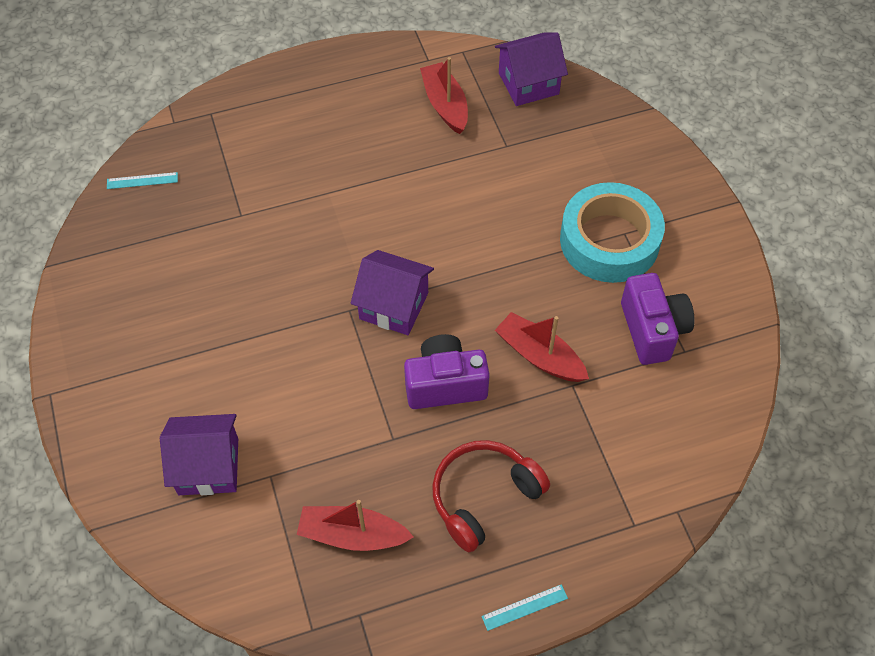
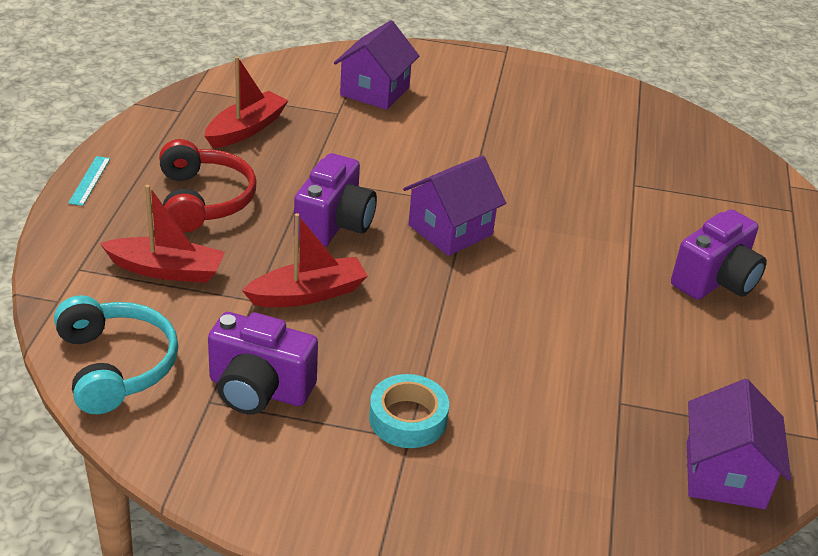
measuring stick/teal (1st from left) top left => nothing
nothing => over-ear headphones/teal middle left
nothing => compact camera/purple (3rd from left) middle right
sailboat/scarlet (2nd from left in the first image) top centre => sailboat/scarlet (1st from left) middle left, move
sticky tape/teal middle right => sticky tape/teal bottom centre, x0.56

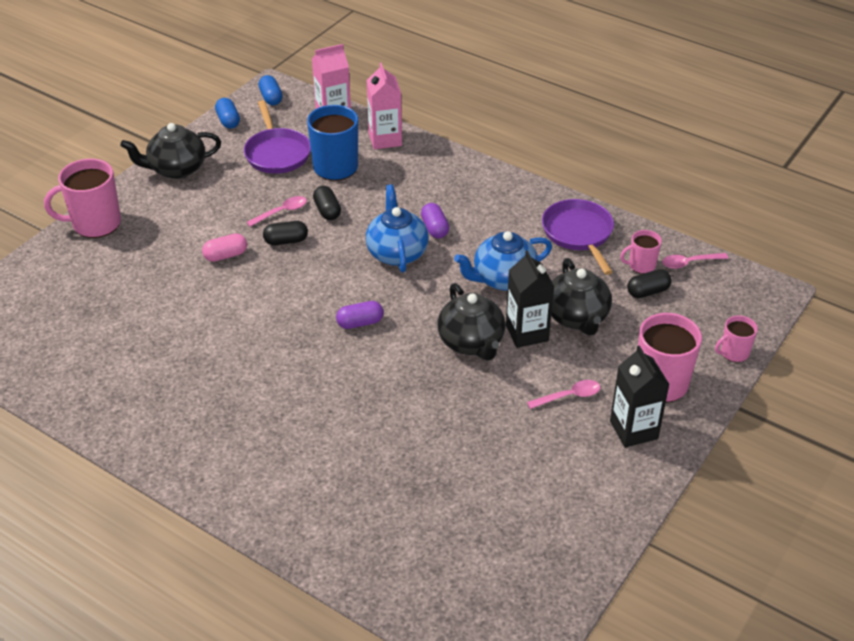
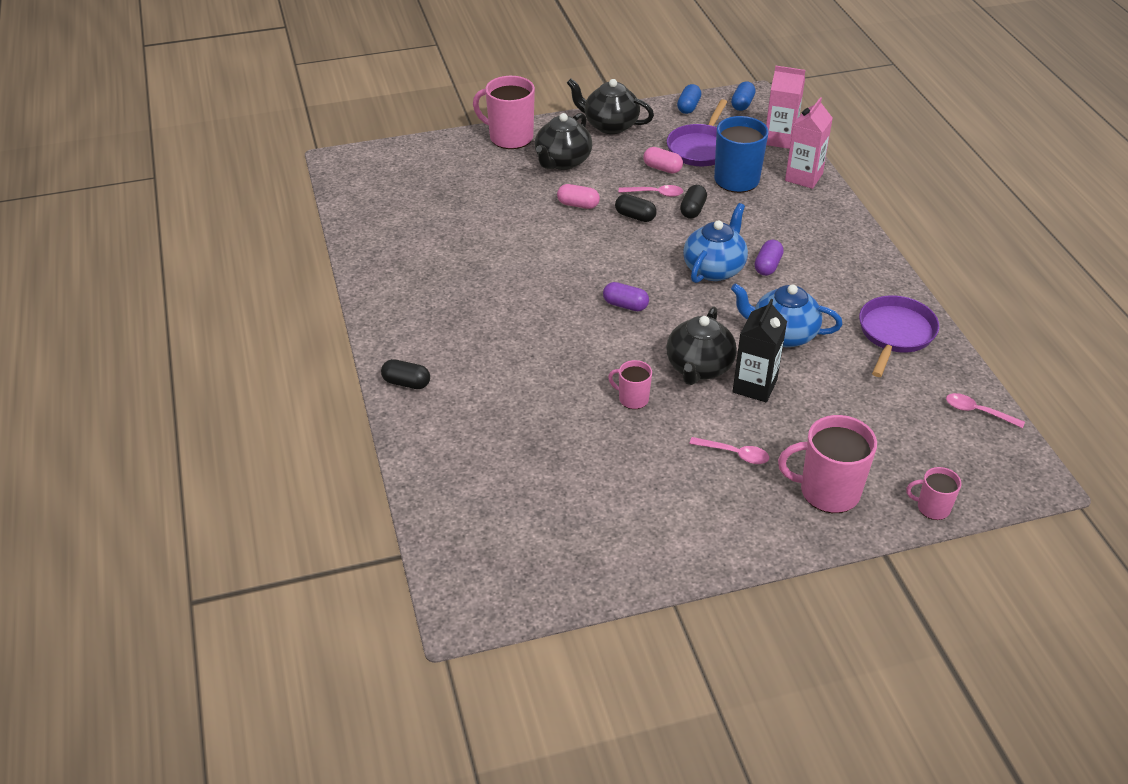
juice carton/ebony (2nd from left) middle right => nothing
nothing => pill/pink (2nd from left) top centre
tea pot/ebony (3rd from left in the first image) middle right => tea pot/ebony (1st from left) top centre, move
tea mug/pink (2nd from left) middle right => tea mug/pink (2nd from left) centre, move
pill/ebony (3rd from left in the first image) middle right => pill/ebony (1st from left) centre, move

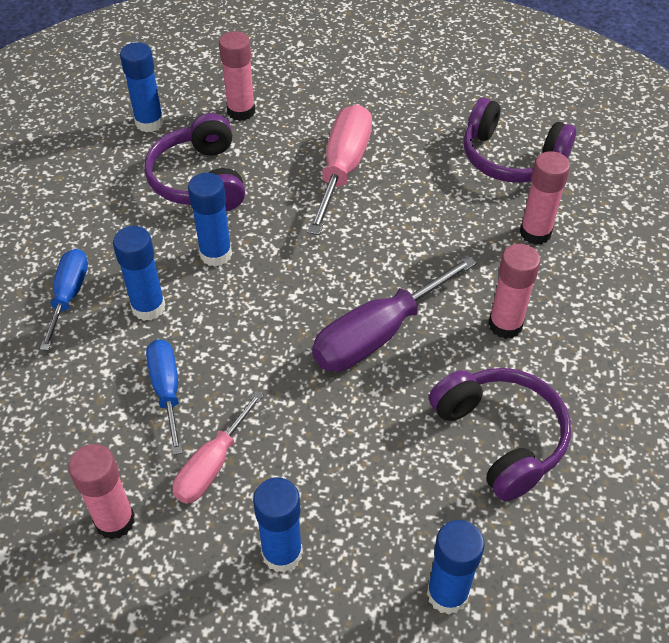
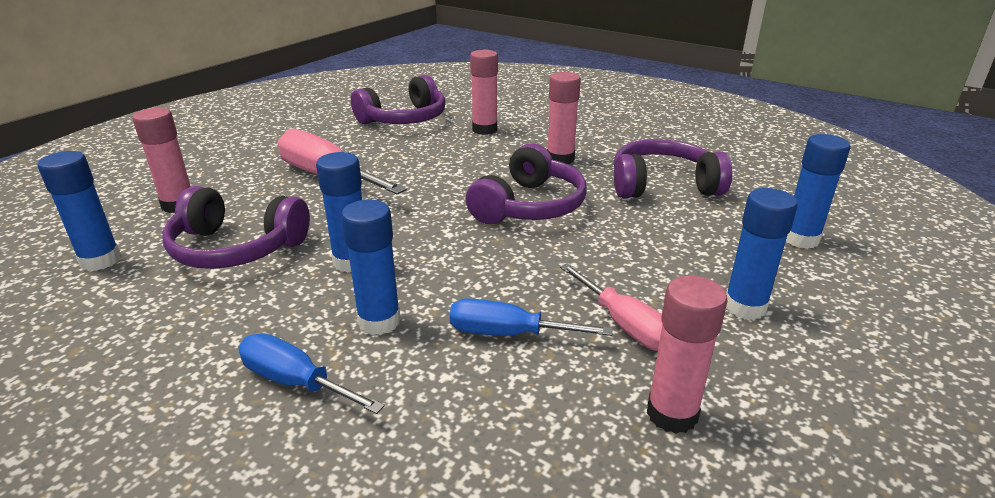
flat screwdriver/purple centre => over-ear headphones/purple (3rd from left) centre

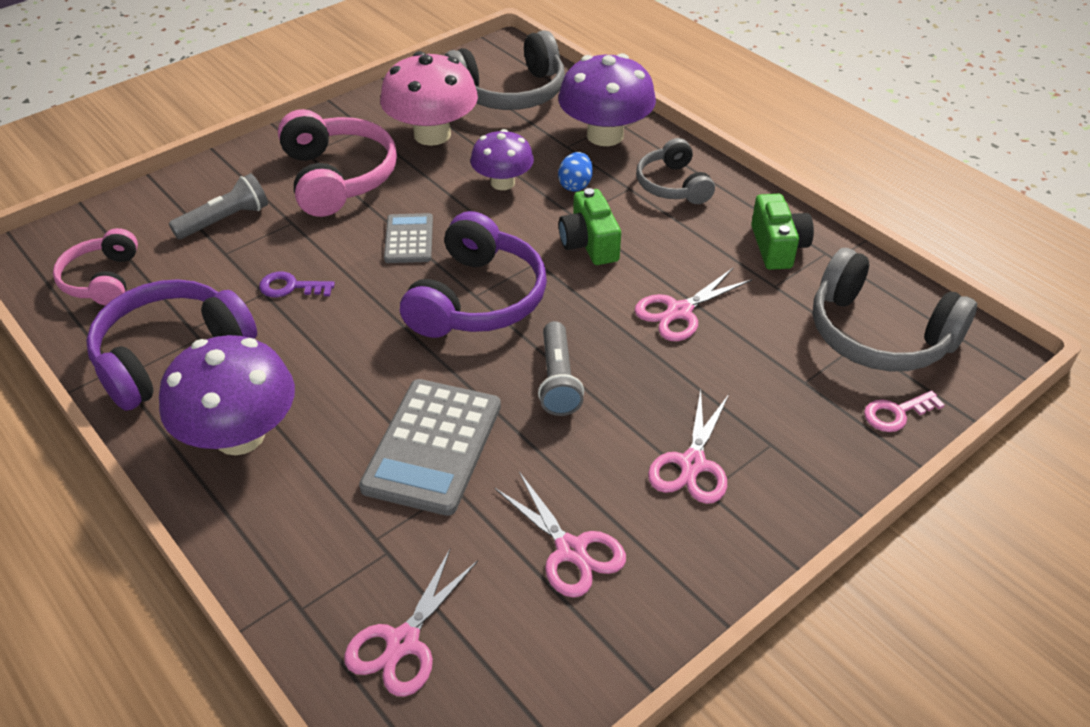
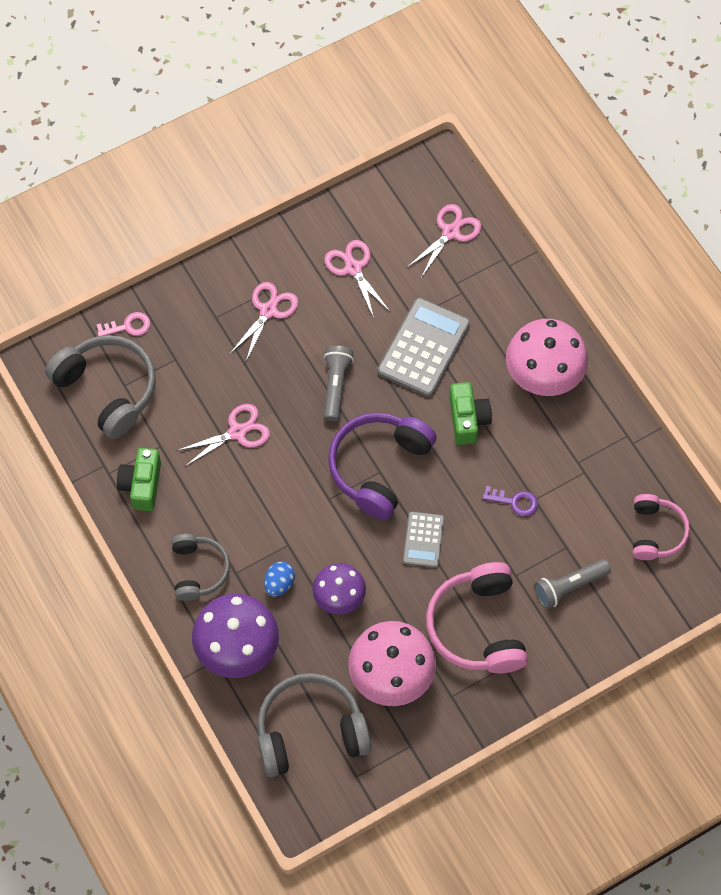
over-ear headphones/purple (1st from left) middle left => nothing
compact camera/emerald (1st from left in the first image) top centre => compact camera/emerald (2nd from left) centre, move
toadstool/purple (1st from left) middle left => toadstool/pink (2nd from left) middle right

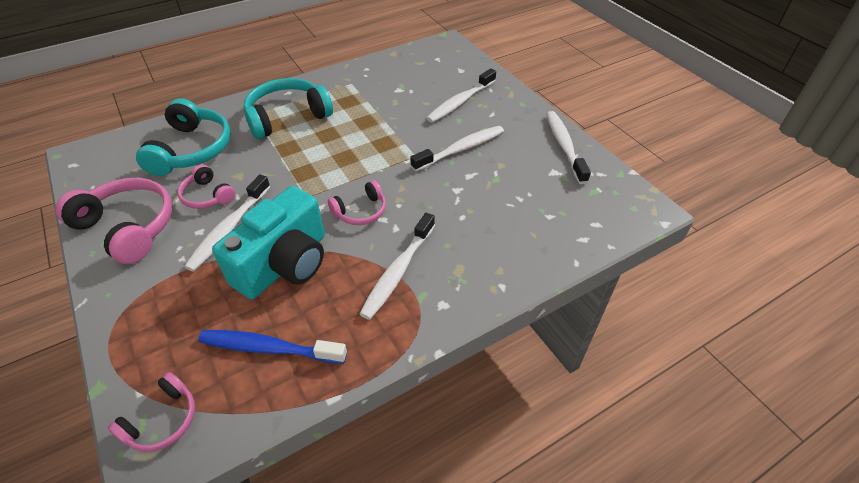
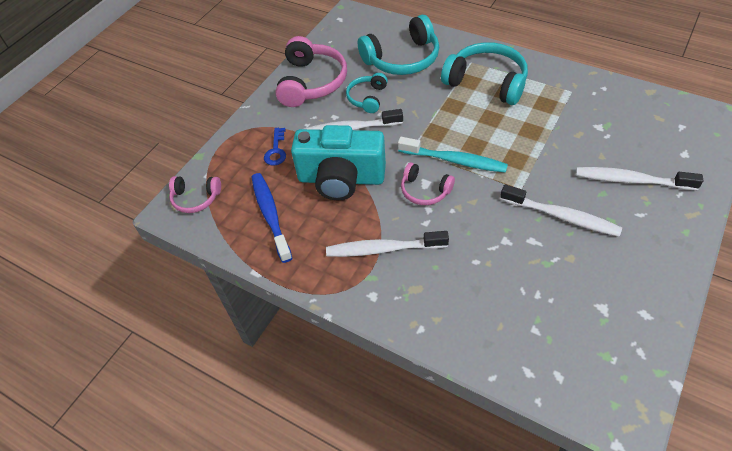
dental brush/pure white (5th from left) top centre => nothing
nothing => key/blue top centre
nothing => dental brush/teal centre
over-ear headphones/pink (3rd from left) middle left => over-ear headphones/teal (1st from left) top centre

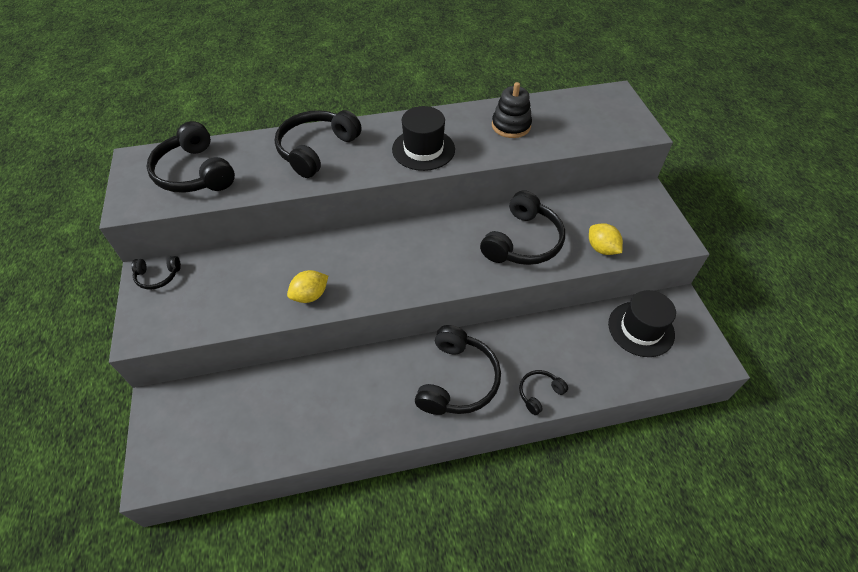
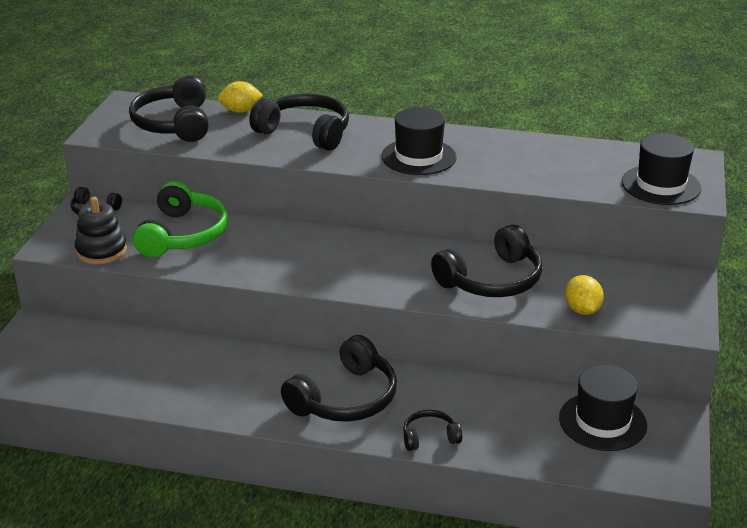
nothing => over-ear headphones/emerald middle left
nothing => tall hat/ebony (3rd from left) top right
toy lemon/bright yellow (1st from left) centre => toy lemon/bright yellow (1st from left) top left, move
ring stacker/ebony top centre => ring stacker/ebony middle left, move
over-ear headphones/ebony (3rd from left) top centre, 60 degrees clockwise

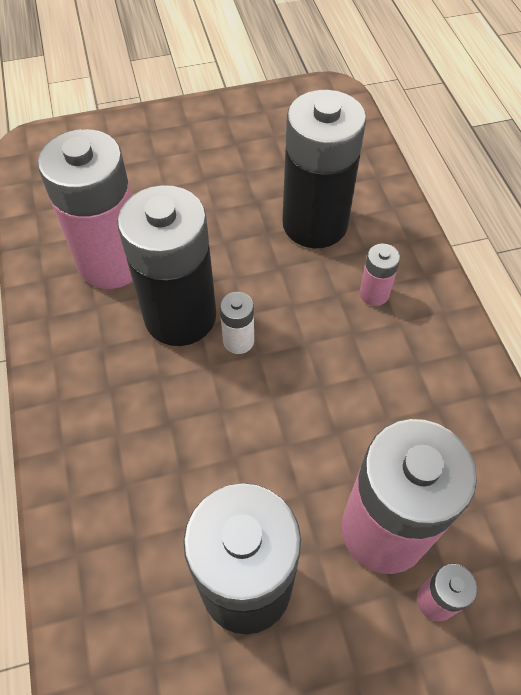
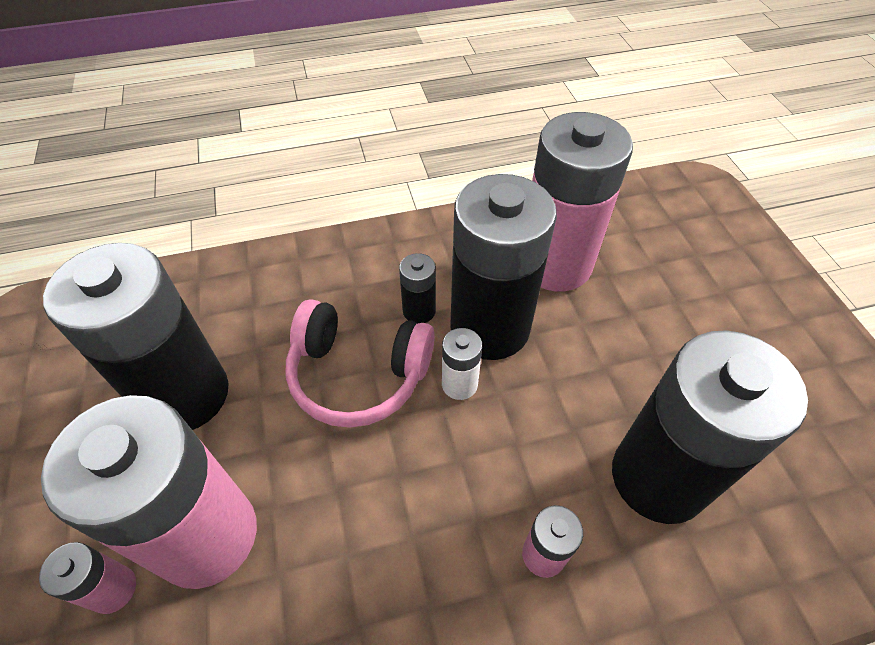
nothing => over-ear headphones/pink centre
nothing => AA battery/ebony (2nd from left) centre

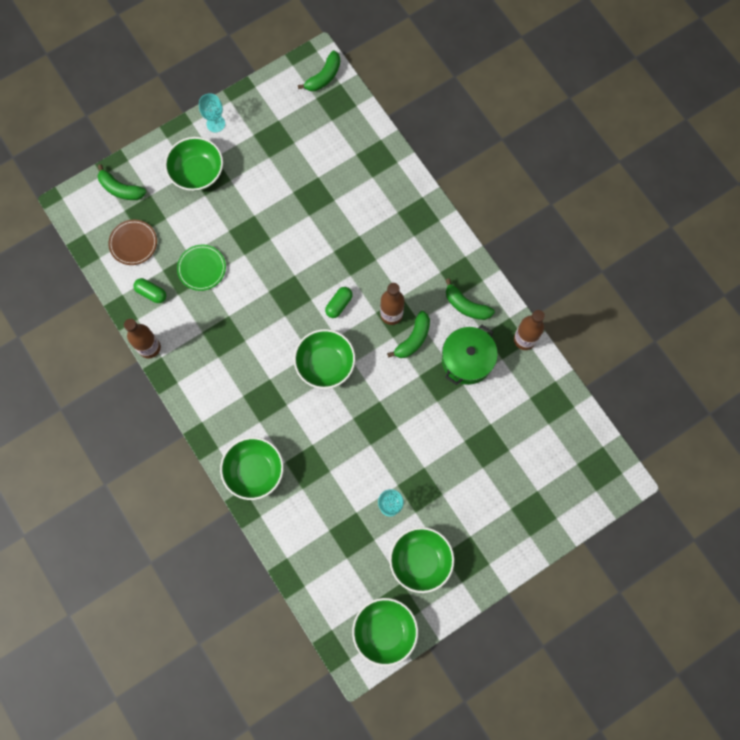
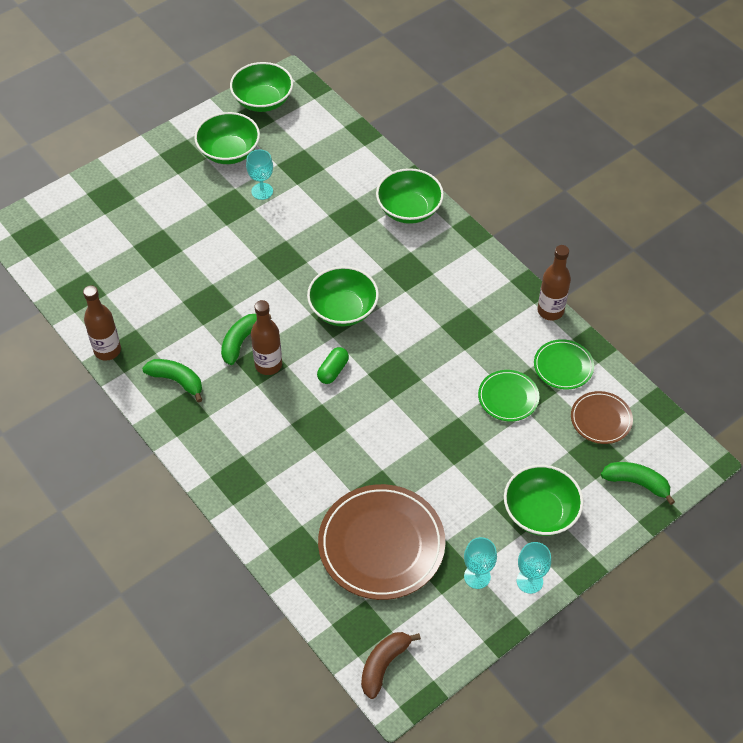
stockpot/emerald centre => nothing
nothing => plate/dark brown (1st from left) bottom centre
nothing => chalice/teal (2nd from left) bottom centre
pill/emerald (1st from left) middle left => plate/emerald (2nd from left) middle right
banana fruit/emerald (2nd from left) top centre => banana fruit/dark brown bottom centre

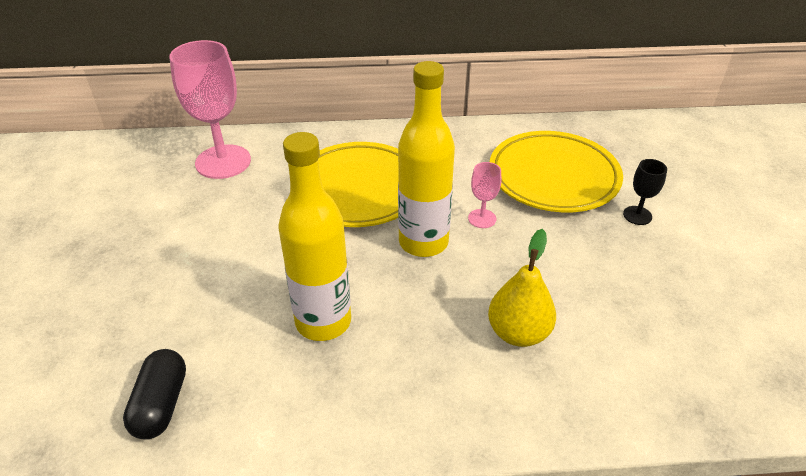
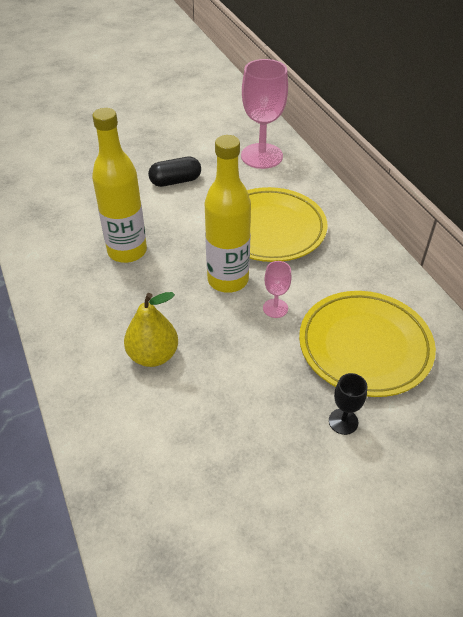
pill/ebony bottom left => pill/ebony top centre, move

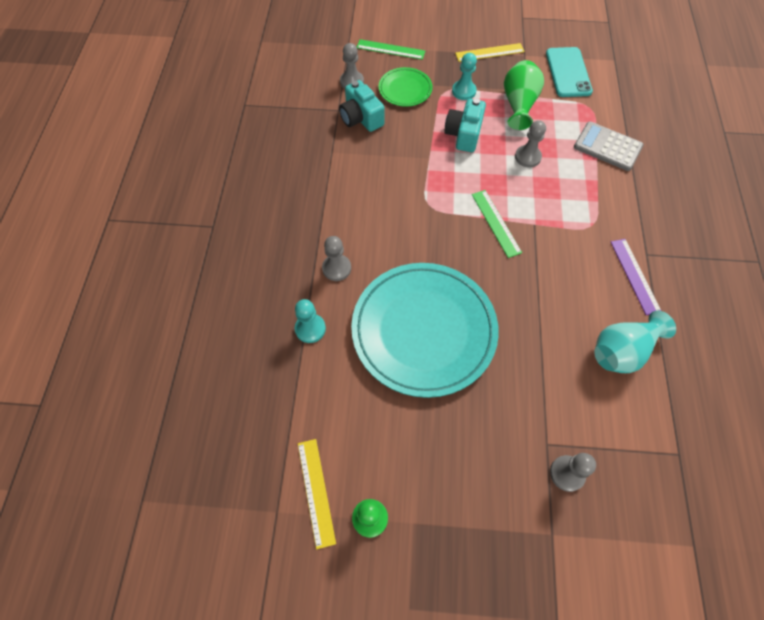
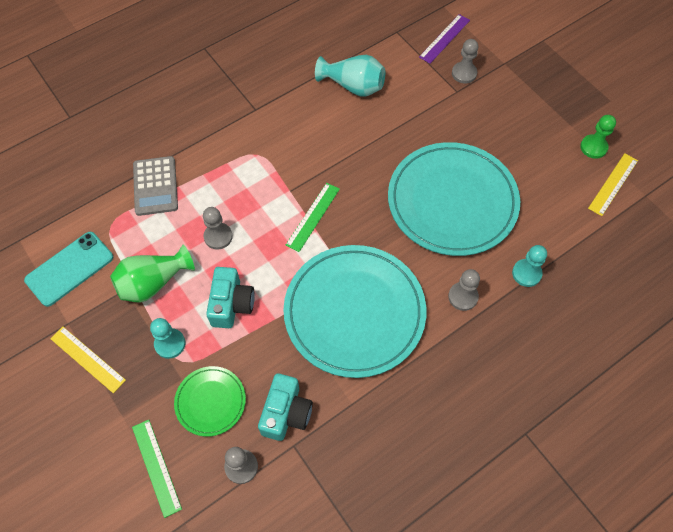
nothing => plate/teal (1st from left) centre
measuring stick/purple middle right => measuring stick/purple top centre, move
compact camera/teal (2nd from left in the first image) top centre => compact camera/teal (1st from left) centre, 60 degrees counterclockwise

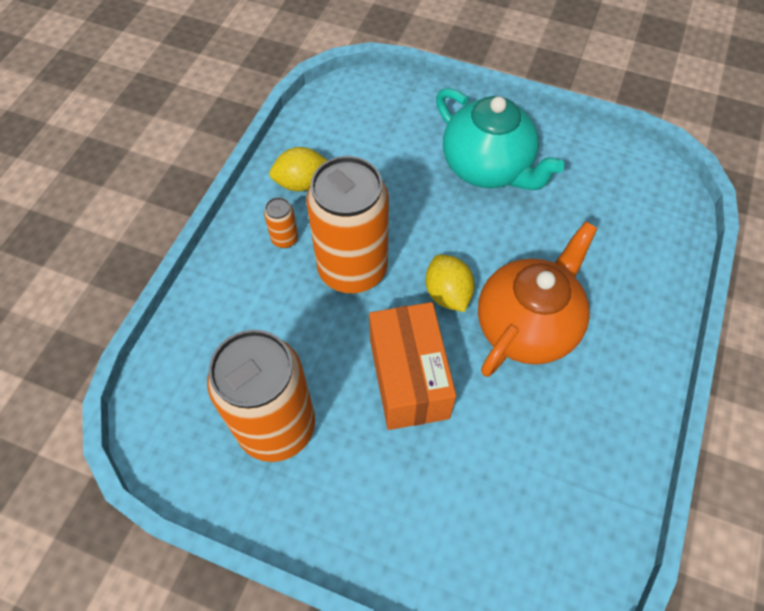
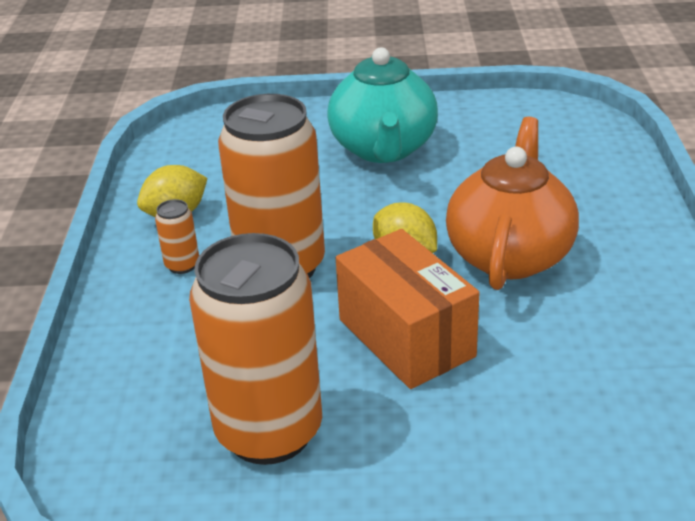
tea pot/teal top centre, 60 degrees clockwise

